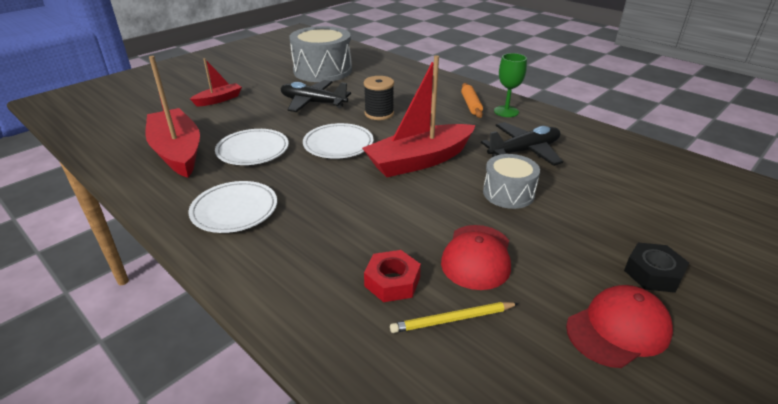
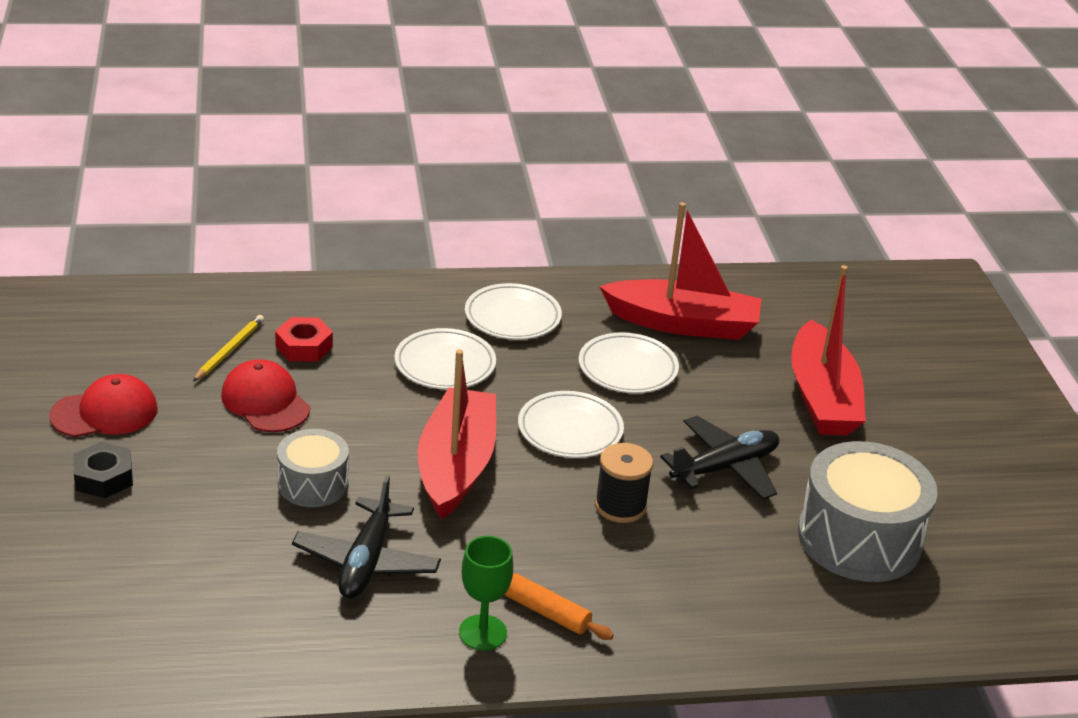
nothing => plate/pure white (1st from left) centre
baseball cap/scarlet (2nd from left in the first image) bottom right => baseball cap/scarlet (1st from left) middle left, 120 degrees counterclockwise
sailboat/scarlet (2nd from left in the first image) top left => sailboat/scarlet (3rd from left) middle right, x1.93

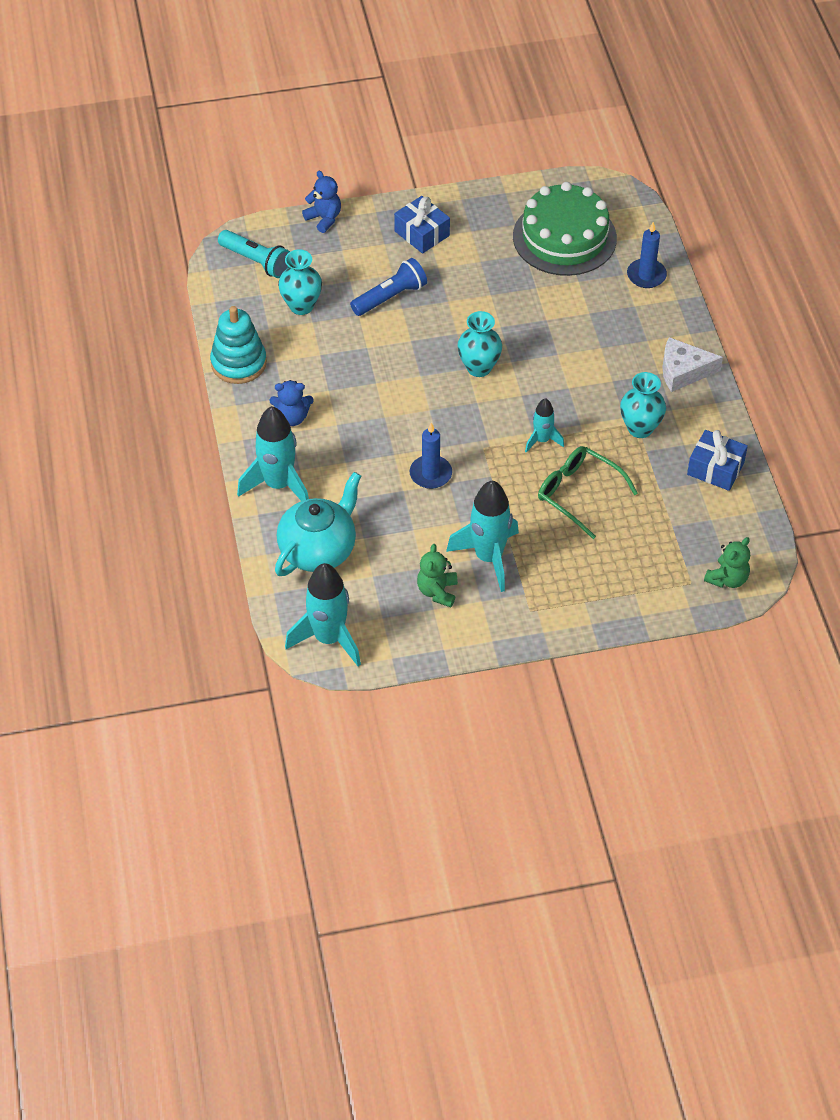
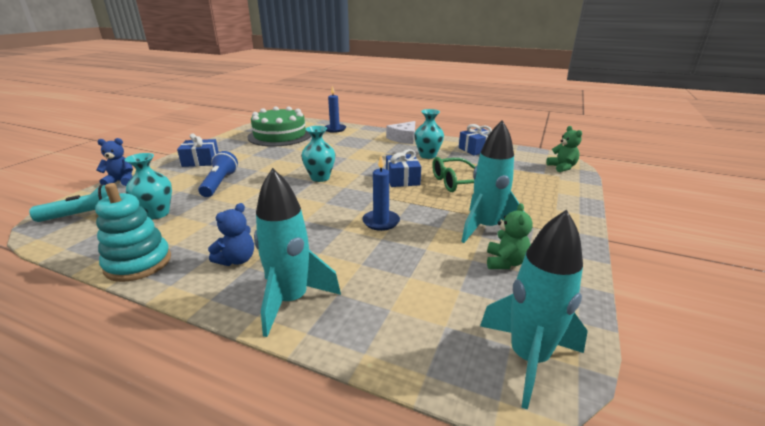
tea pot/teal centre => nothing
toy rocket/teal (4th from left) centre => gift/blue (2nd from left) centre
teddy bear/emerald (1st from left) centre => teddy bear/emerald (1st from left) middle right, 120 degrees counterclockwise

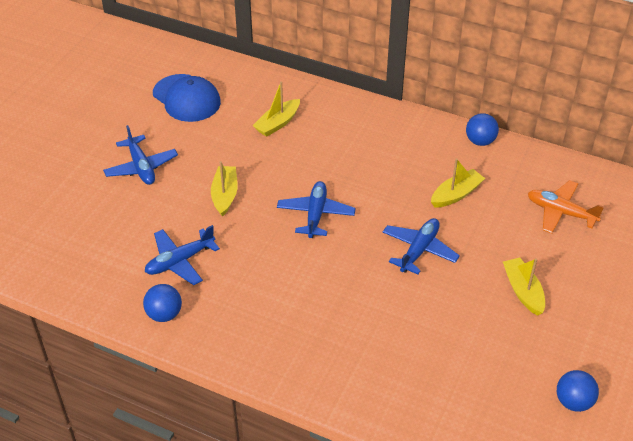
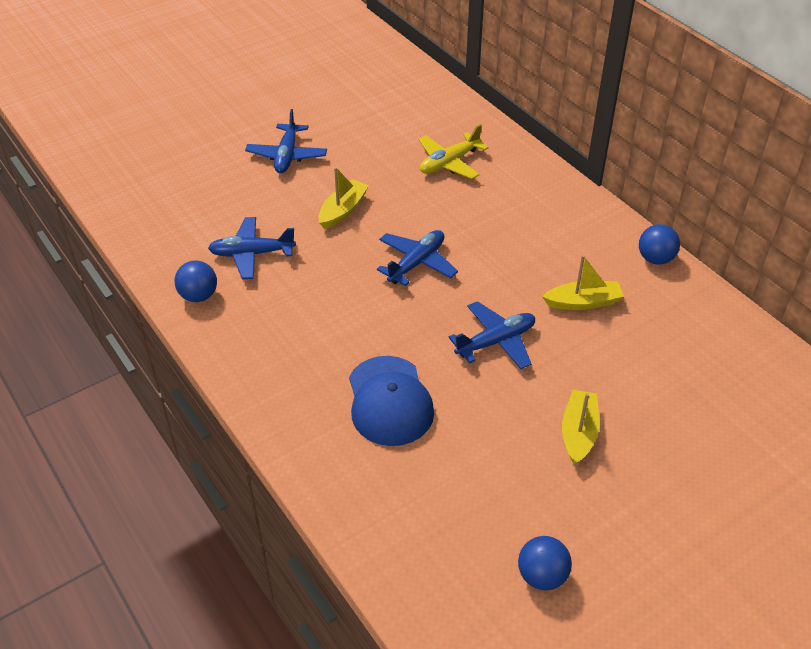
plane/orange-coloured middle right => nothing
baseball cap/blue top left => baseball cap/blue centre, move
sailboat/bright yellow (2nd from left) top centre => plane/bright yellow top centre

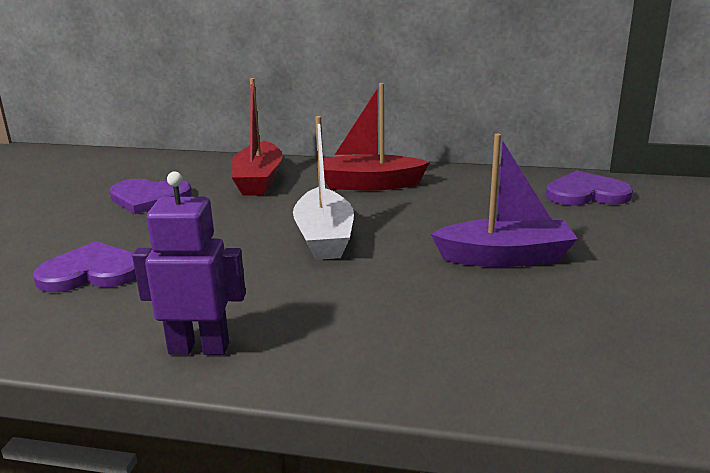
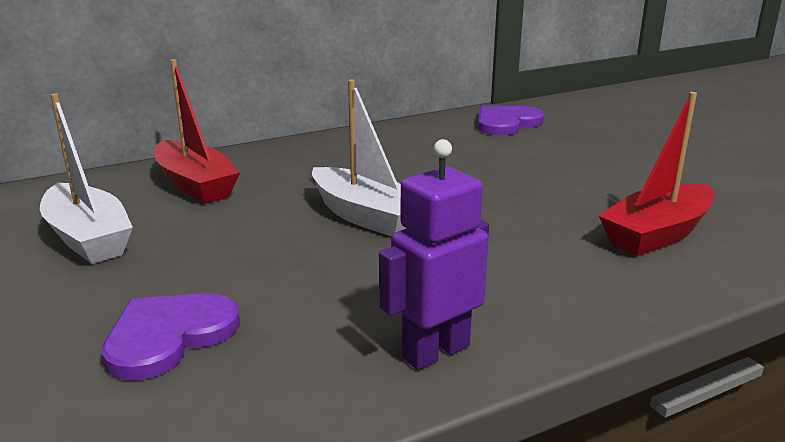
sailboat/purple middle right => nothing
sailboat/scarlet (2nd from left) top centre => sailboat/scarlet (2nd from left) middle right, move
love heart/purple (2nd from left) middle left => sailboat/pure white (1st from left) middle left

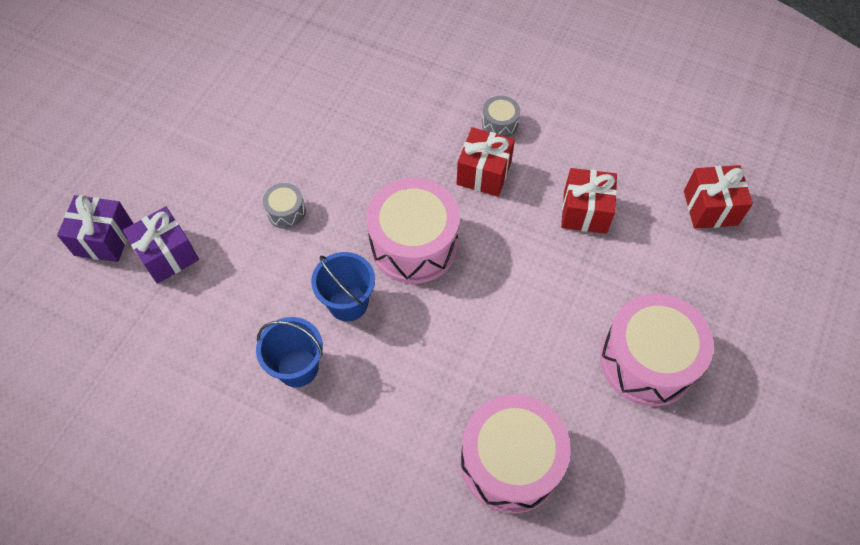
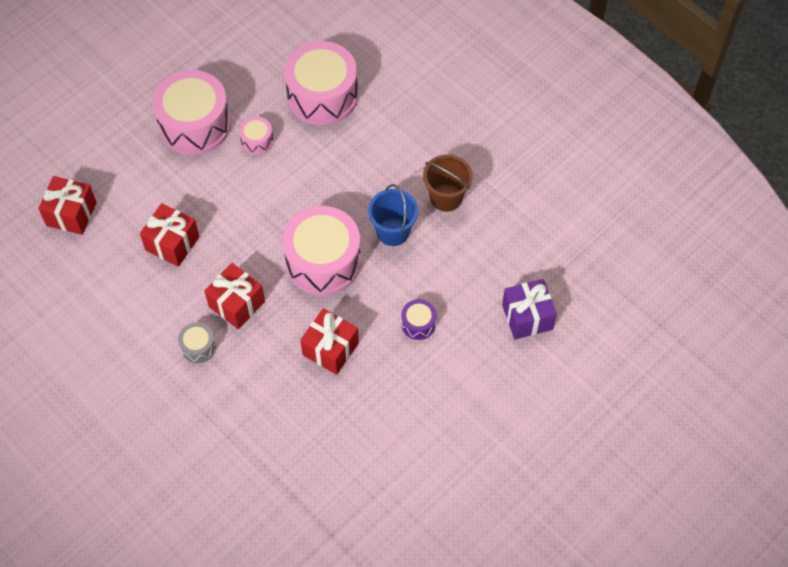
gift/purple (1st from left) middle left => nothing
nothing => toy drum/pink (2nd from left) top left
nothing => gift/scarlet (4th from left) centre
bucket/blue (1st from left) centre => bucket/dark brown top centre
toy drum/ash-grey (1st from left) middle left => toy drum/purple centre

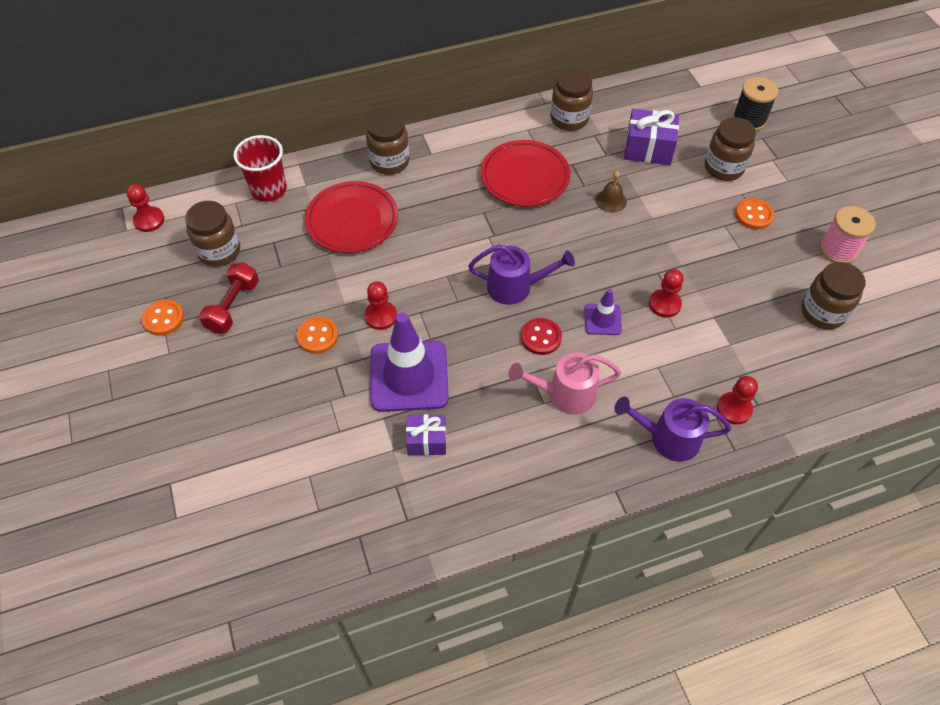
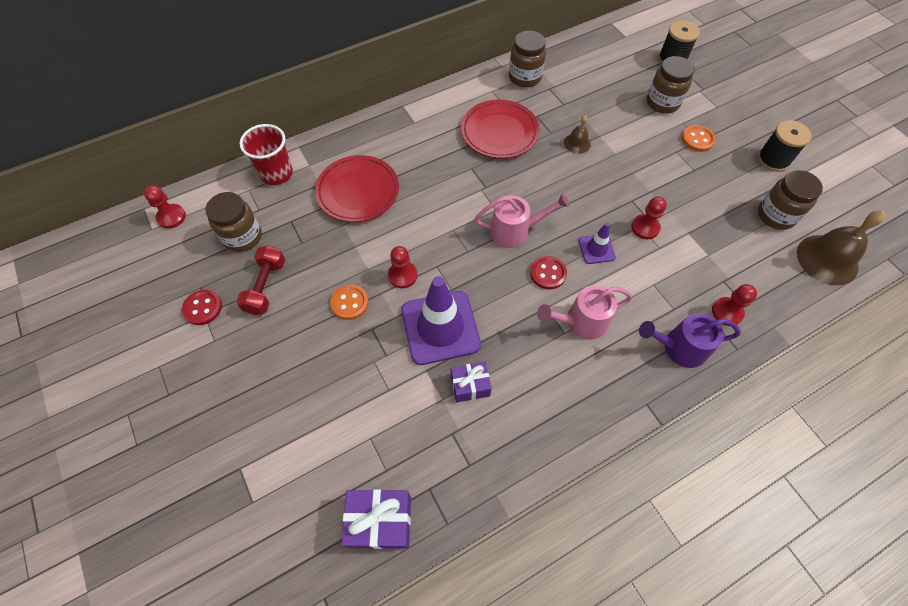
jam jar/dark brown (2nd from left) top centre => nothing
nothing => school bell/dark brown (2nd from left) middle right
gift/purple (2nd from left in the first image) top right => gift/purple (1st from left) bottom centre, move
shirt button/orange-coloured (1st from left) middle left => shirt button/scarlet (1st from left) middle left
watering can/purple (1st from left) centre => watering can/pink (1st from left) centre
reel of thread/pink top right => reel of thread/ebony (2nd from left) top right

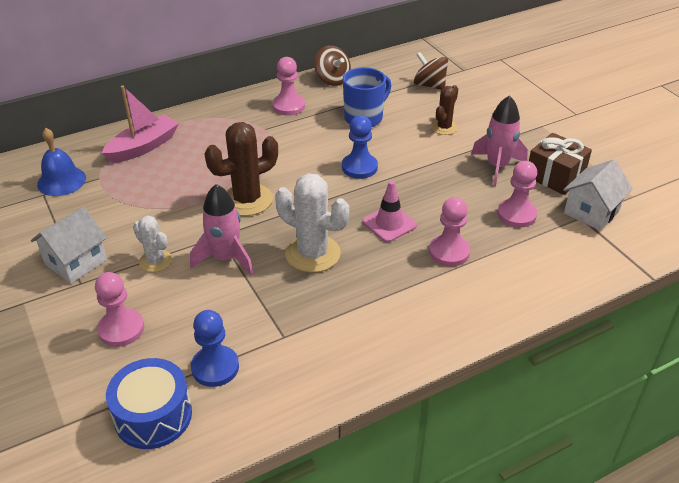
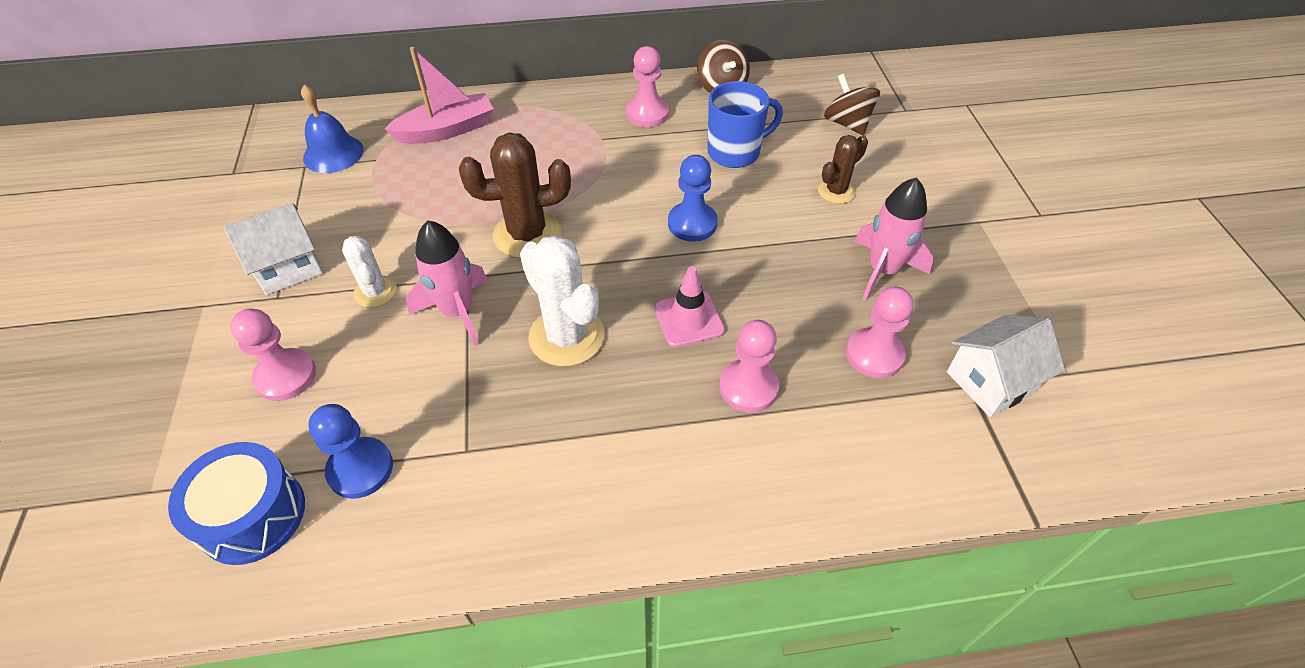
gift/dark brown middle right => nothing

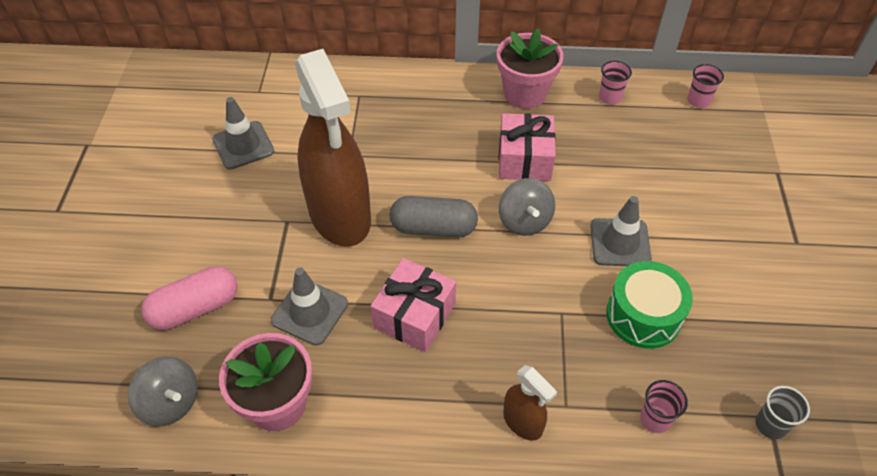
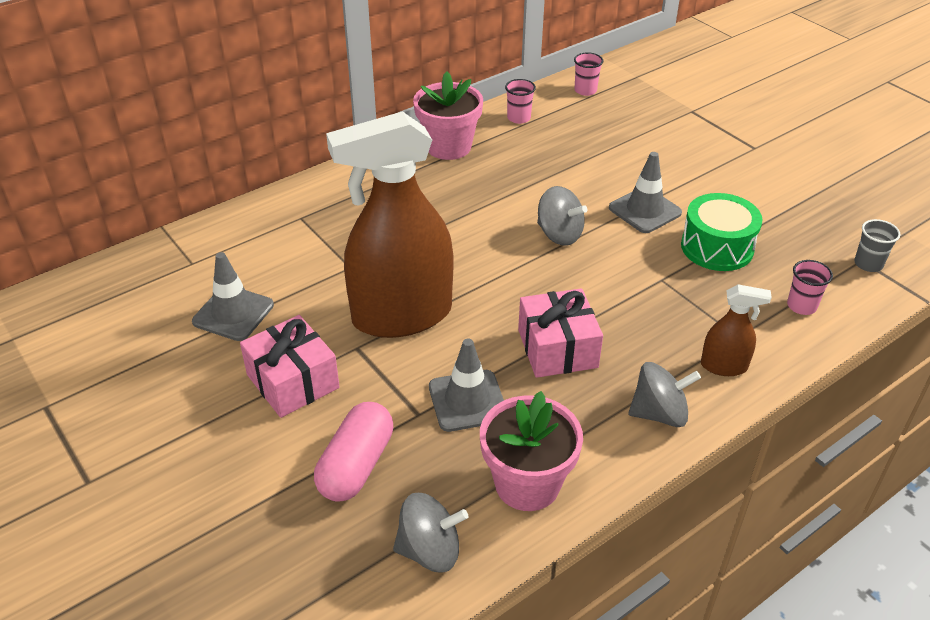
pill/ash-grey centre => nothing
nothing => toy top/ash-grey (3rd from left) middle right
gift/pink (2nd from left in the first image) top centre => gift/pink (1st from left) middle left, move
sprayer/dark brown (1st from left) top centre => sprayer/dark brown (1st from left) centre, 135 degrees clockwise

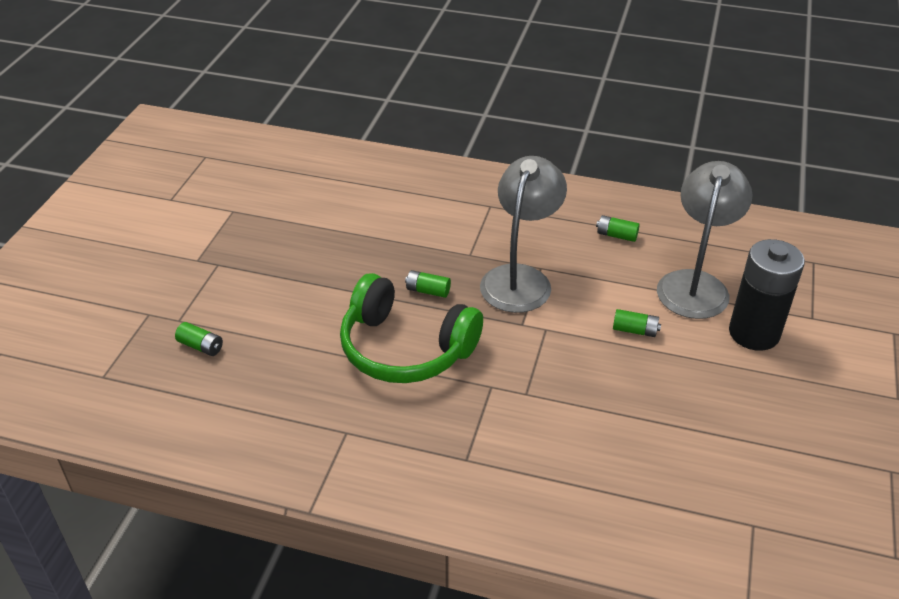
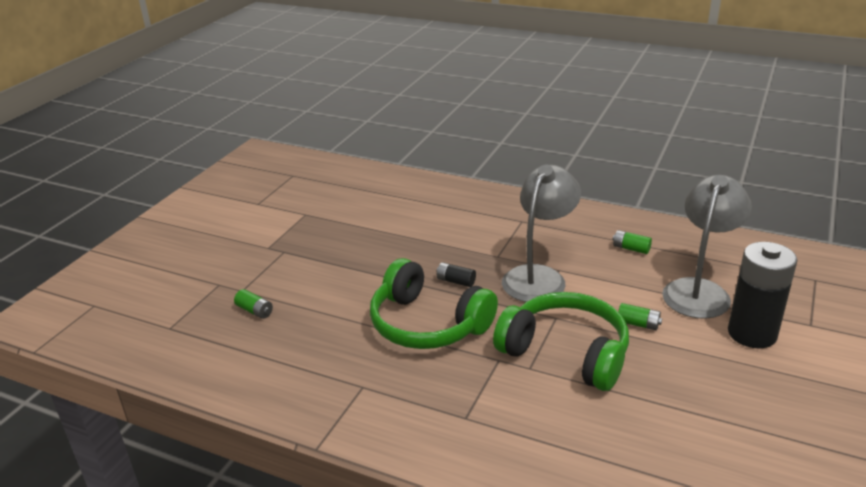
nothing => over-ear headphones/emerald (2nd from left) bottom centre
AA battery/emerald (2nd from left) centre => AA battery/ebony (1st from left) centre

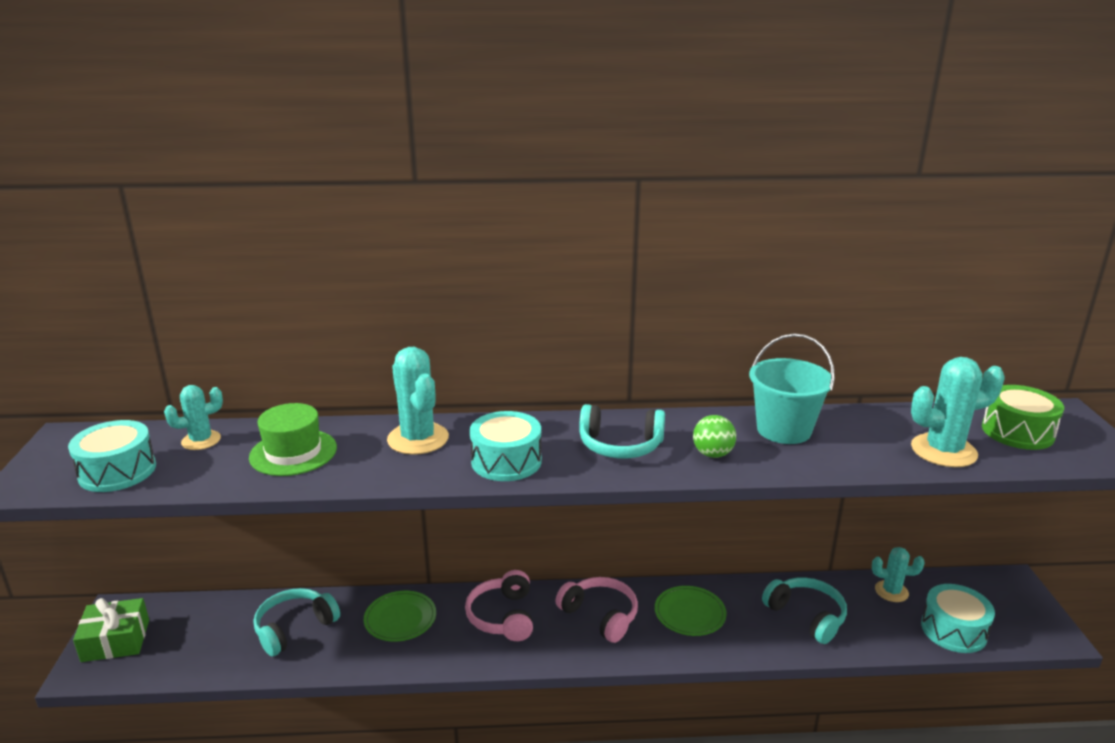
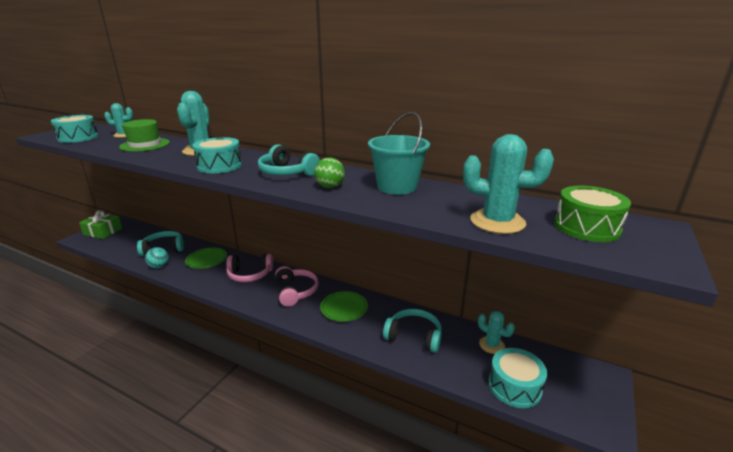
nothing => ball/teal middle left
over-ear headphones/pink (1st from left) bottom centre => over-ear headphones/pink (1st from left) centre, 120 degrees counterclockwise
over-ear headphones/teal (3rd from left) bottom right => over-ear headphones/teal (3rd from left) bottom centre, 60 degrees counterclockwise

